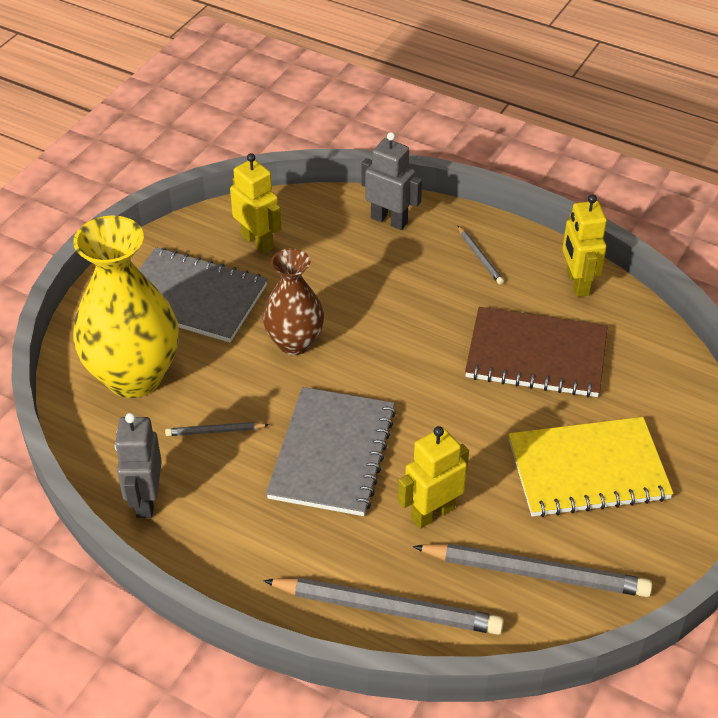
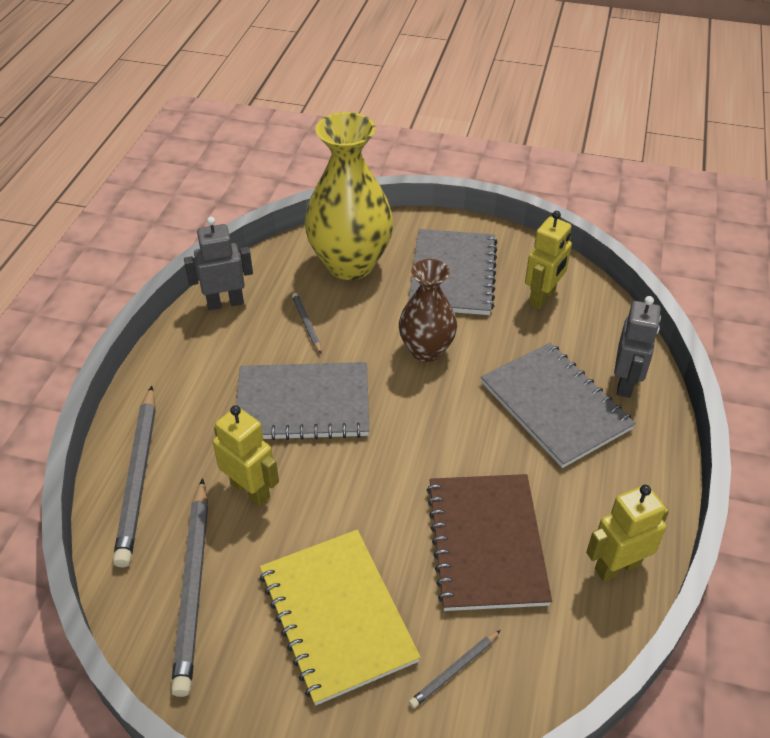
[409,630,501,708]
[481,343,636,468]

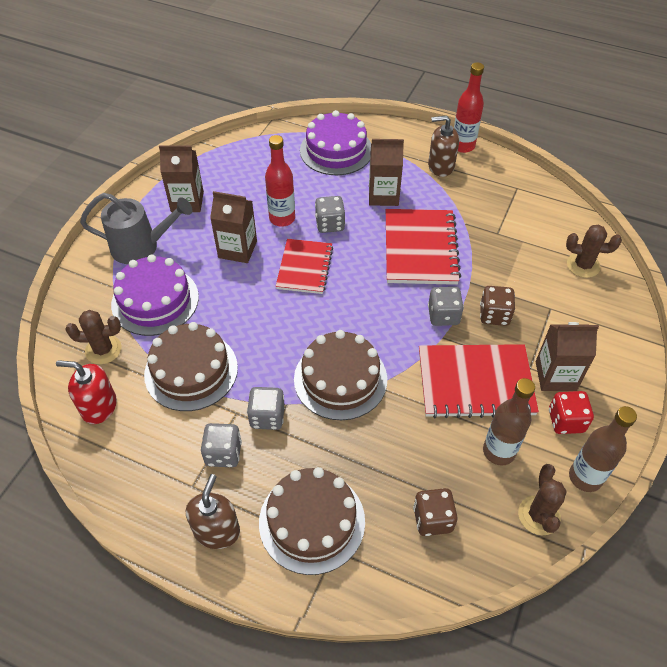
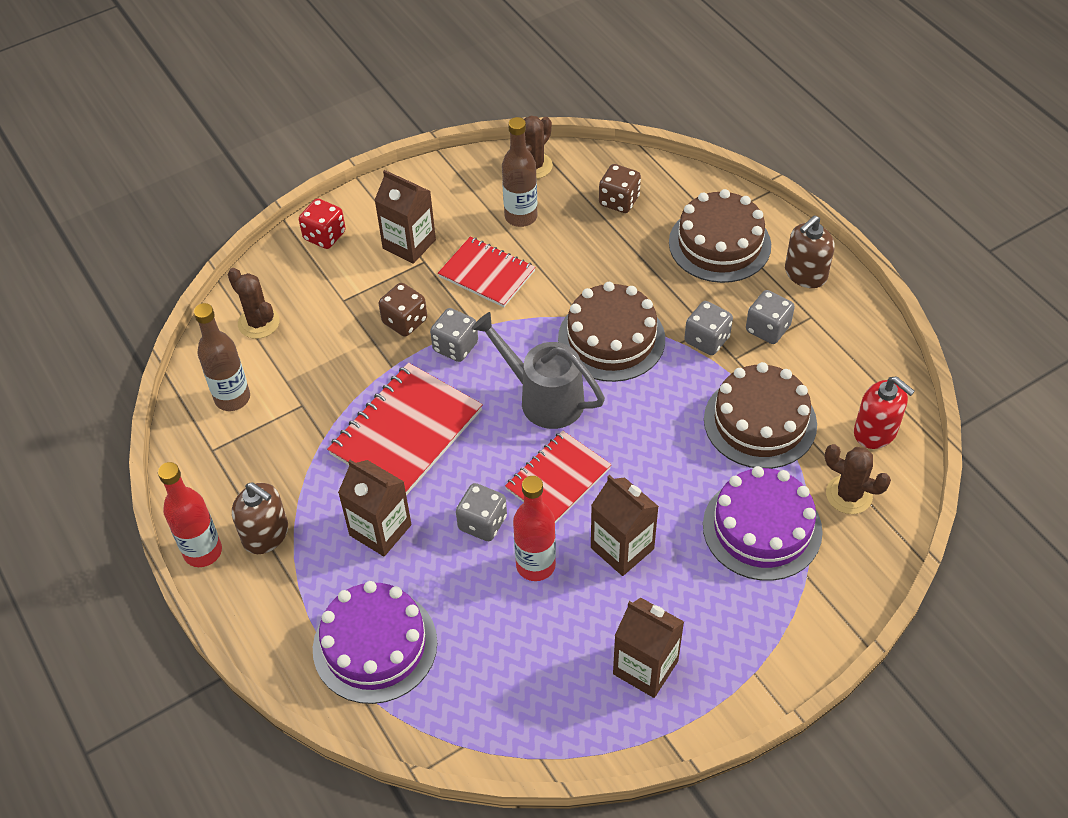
[472,312,605,429]
[438,237,535,307]
[299,198,346,249]
[194,303,250,411]

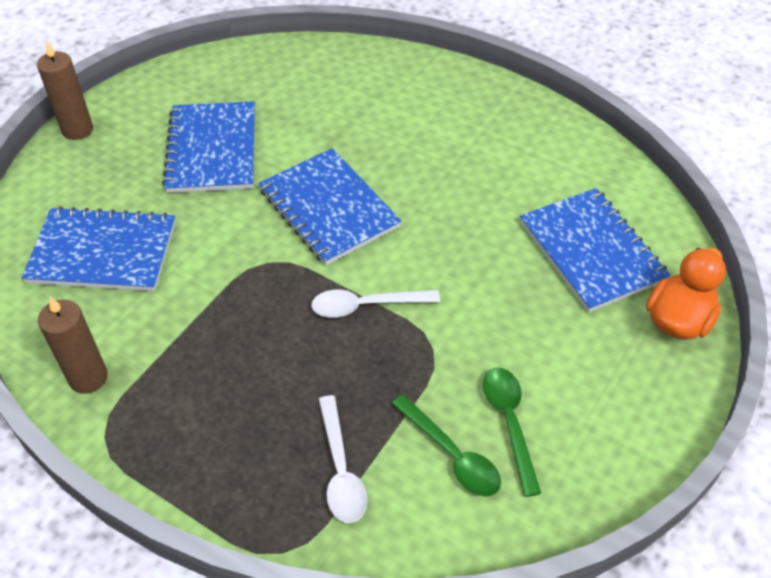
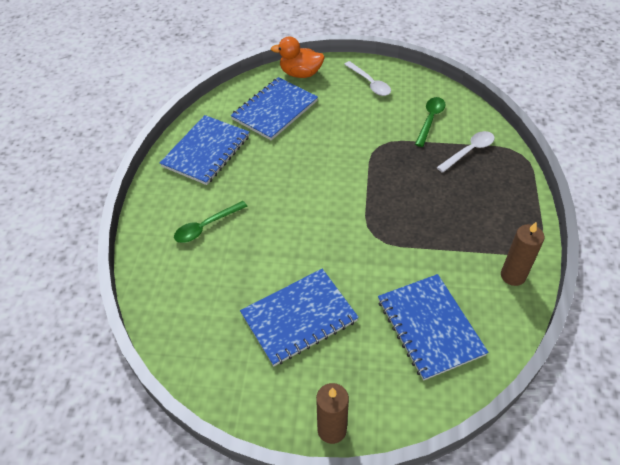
[160,115,250,185]
[344,61,391,96]
[174,201,248,243]

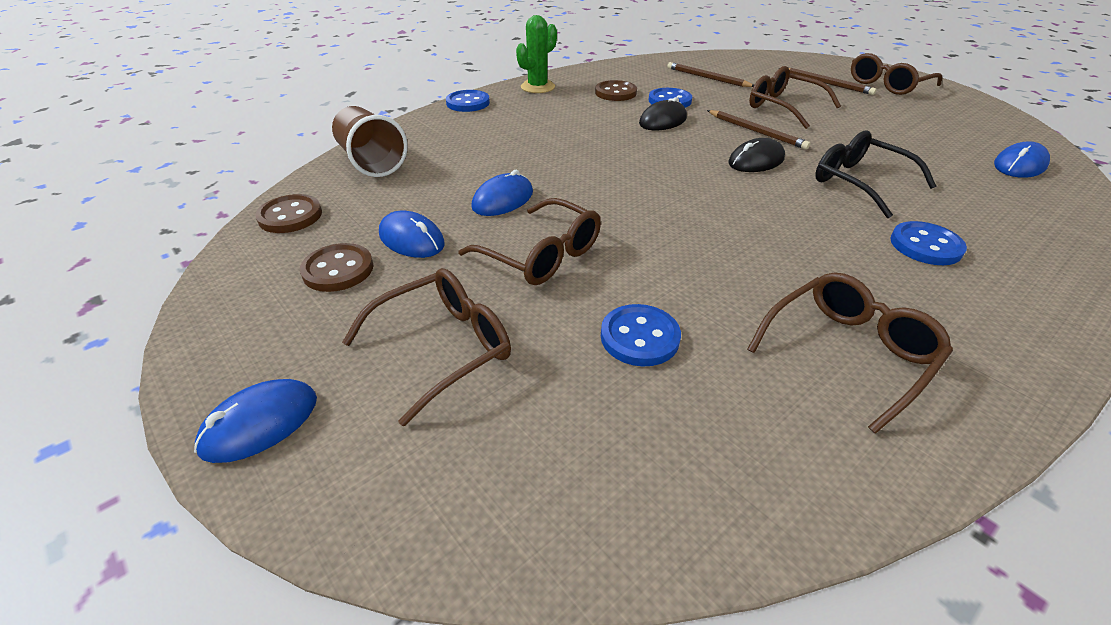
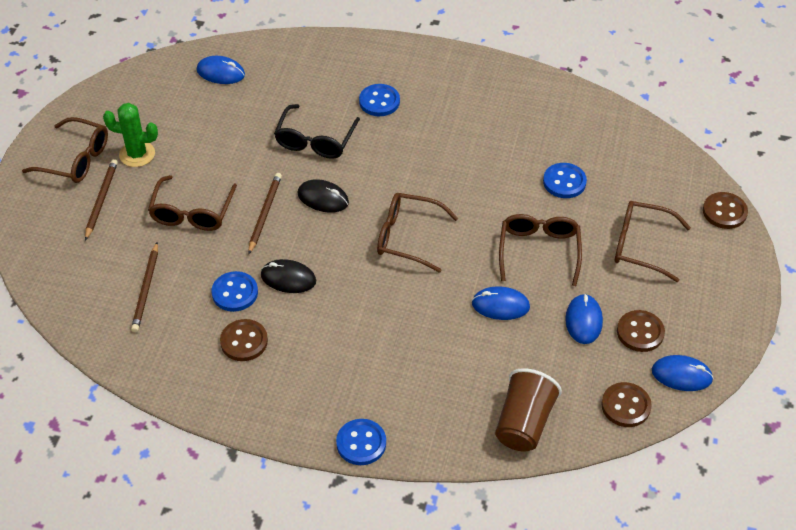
[103,103,158,167]
[377,193,458,273]
[652,355,714,391]
[703,192,748,229]

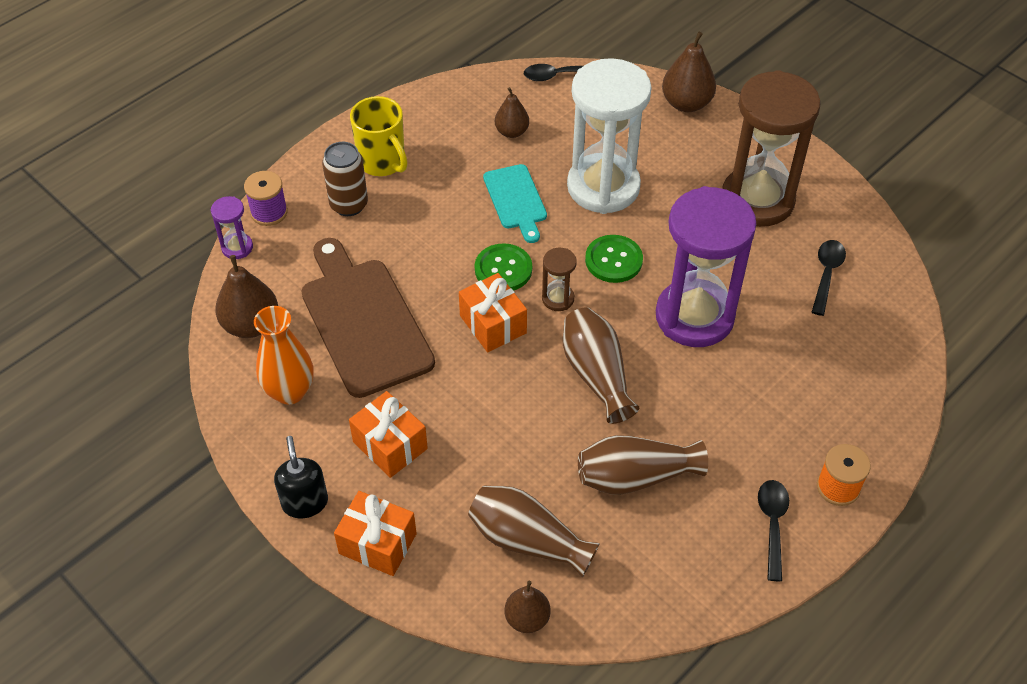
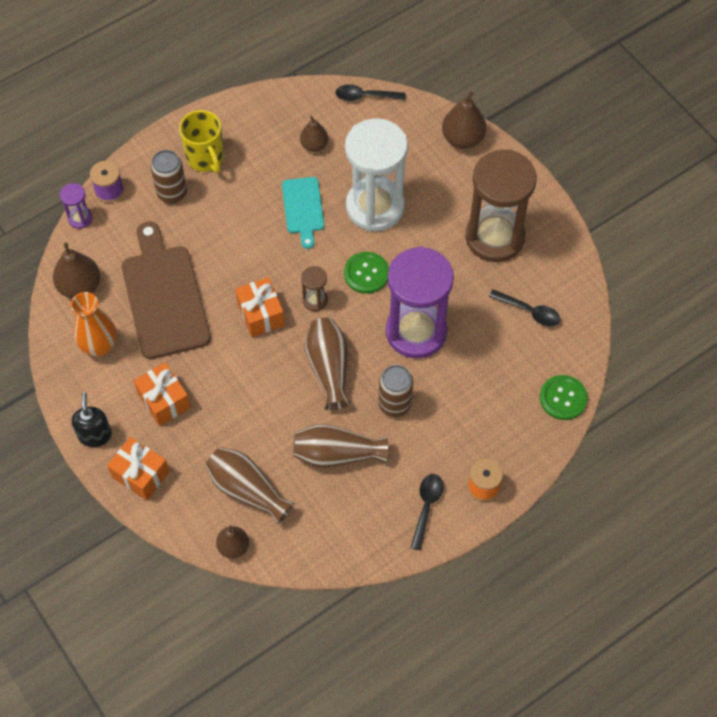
[489,289,561,327]
[540,375,588,420]
[378,365,413,417]

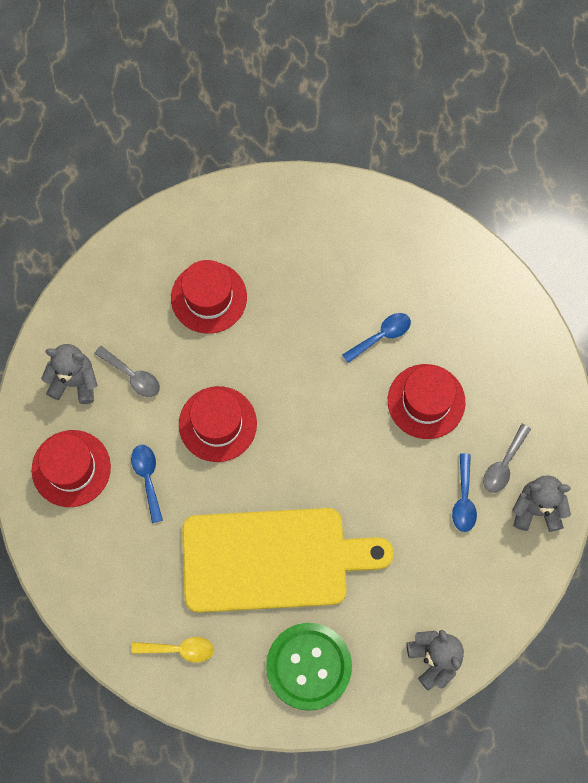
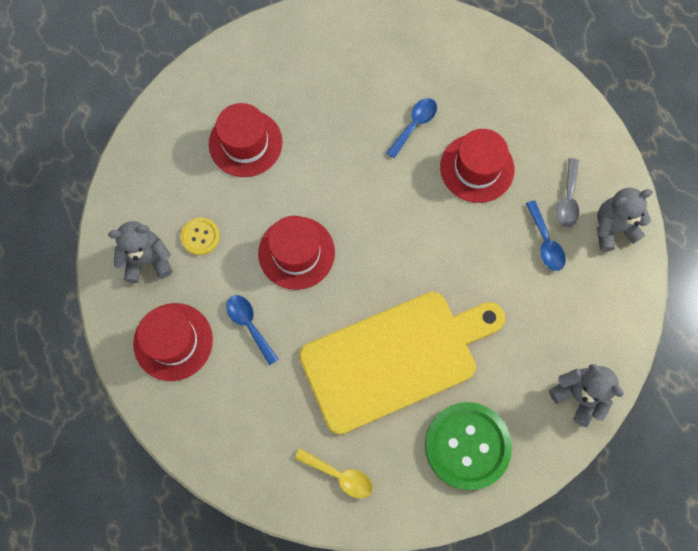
[181,217,220,255]
[295,448,373,499]

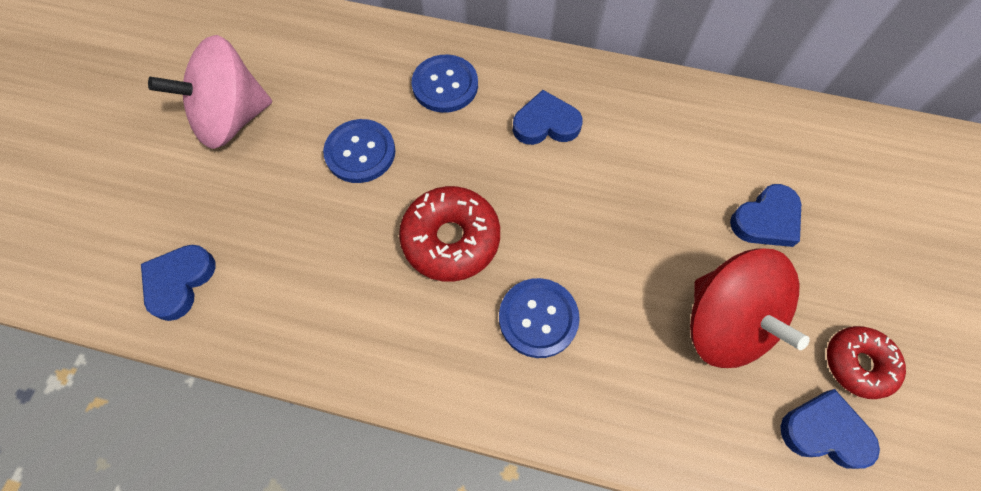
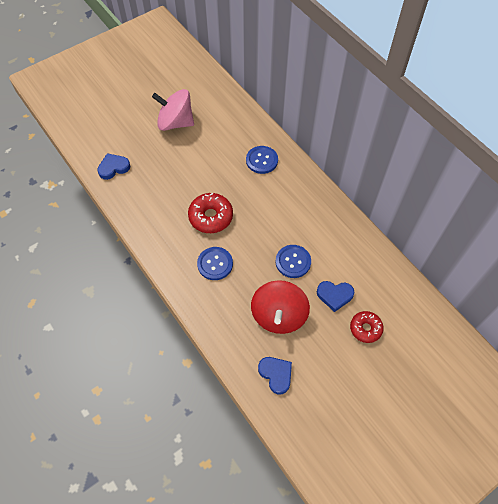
[513,90,583,145] (first image)
[276,245,311,278]
[350,311,384,343]

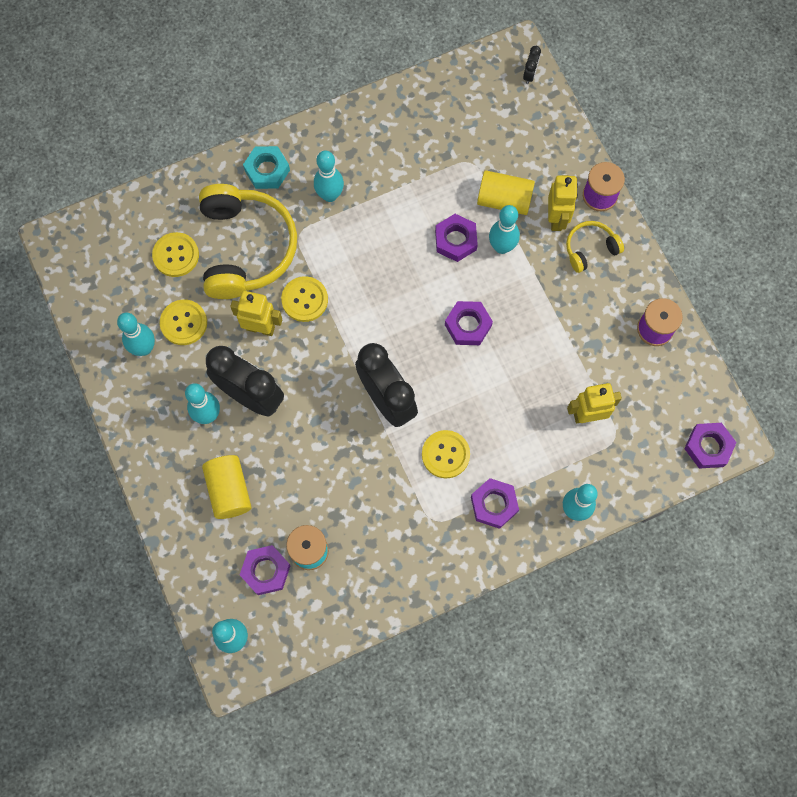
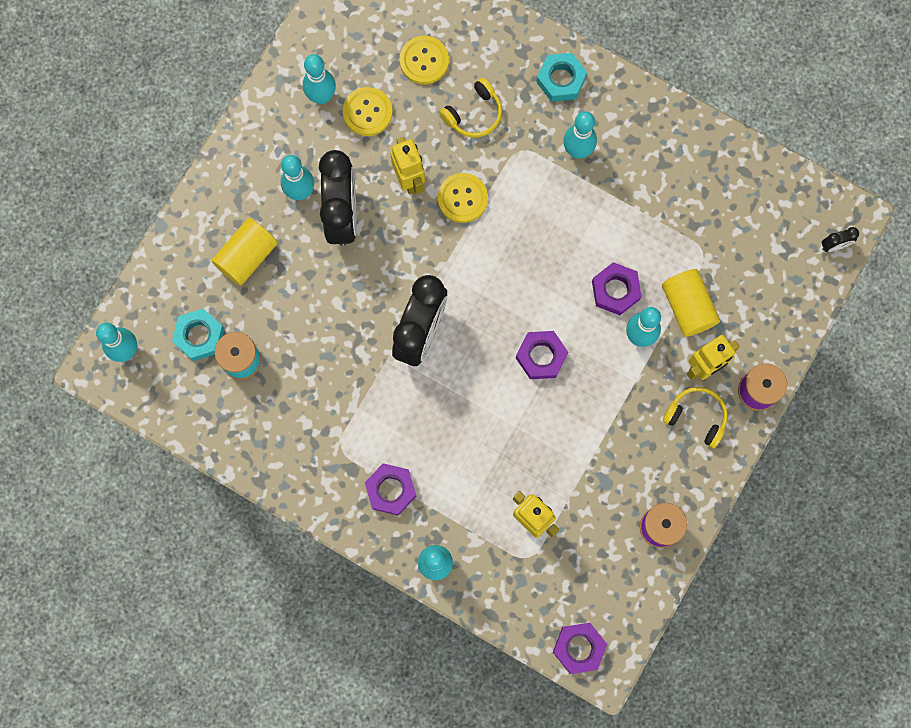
[440,78,502,138]
[422,430,470,479] (first image)
[172,309,224,361]

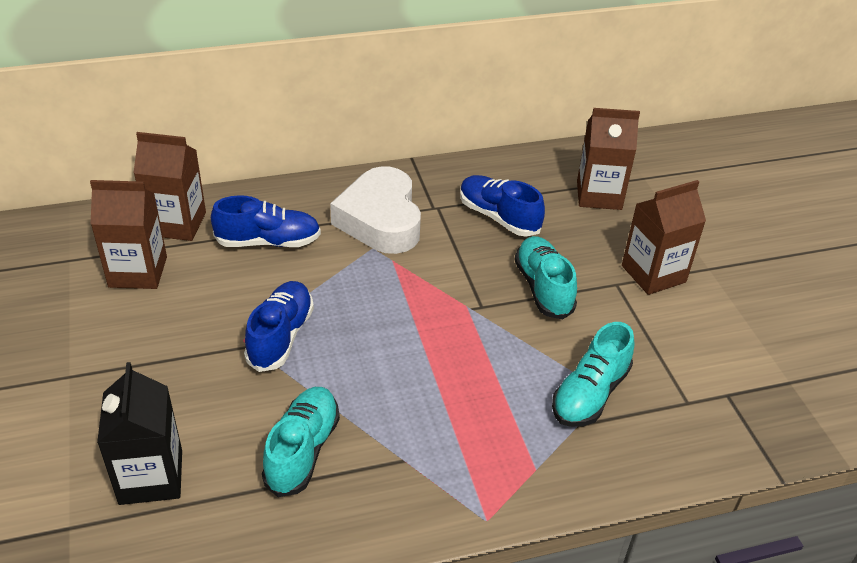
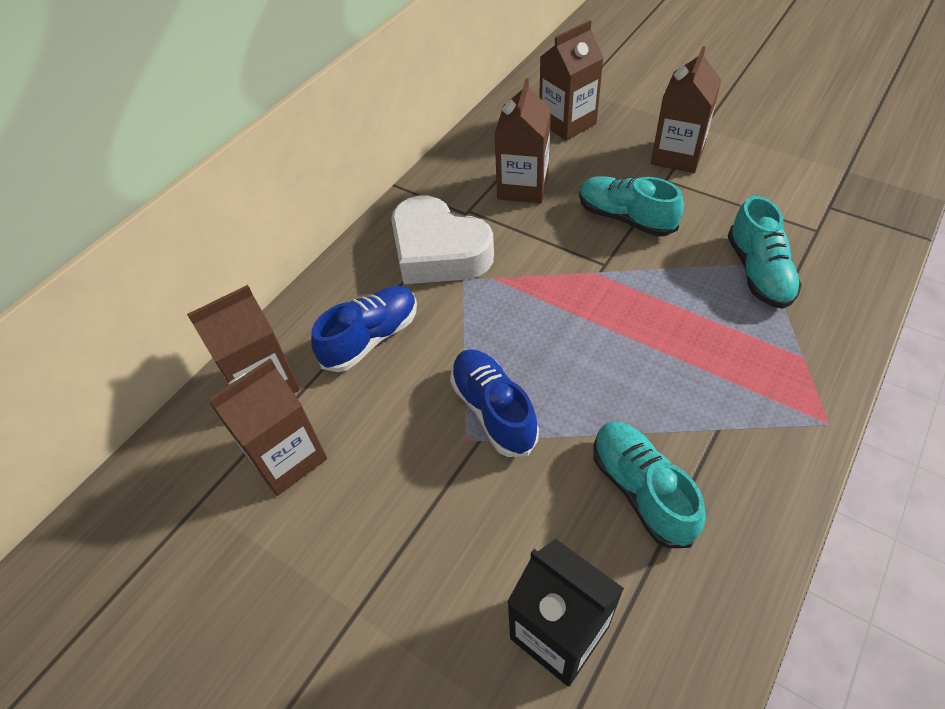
[495,78,551,203]

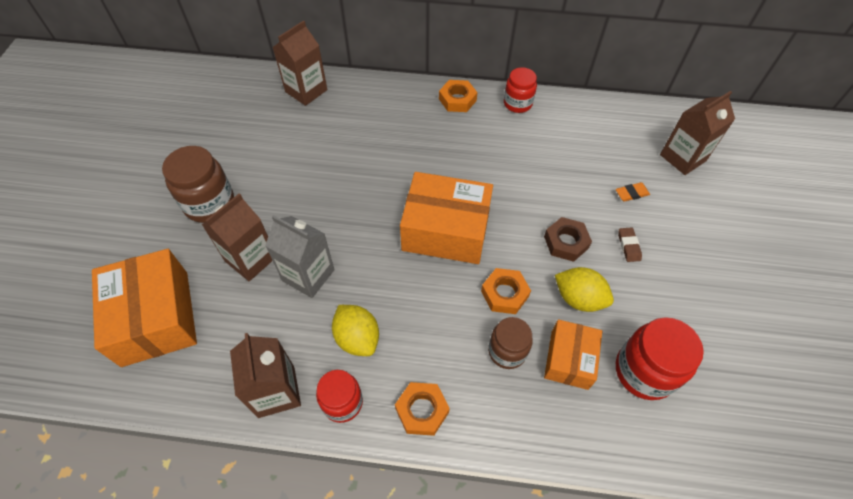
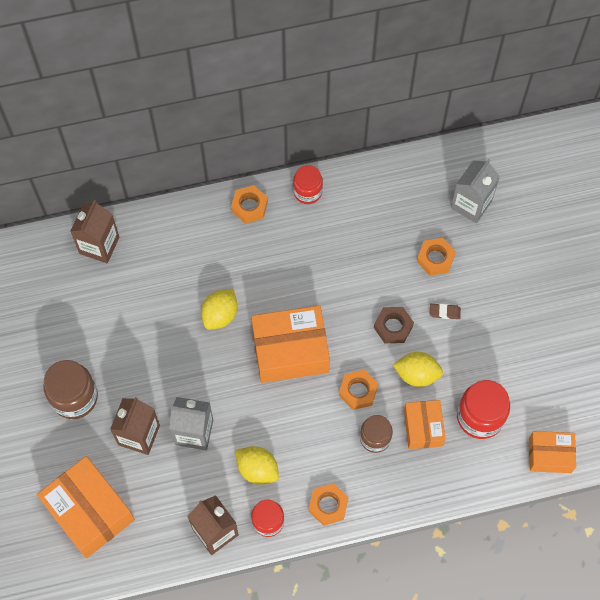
[451,159,500,223]
[417,238,456,276]
[430,304,461,319]
[201,289,238,330]
[529,431,576,473]

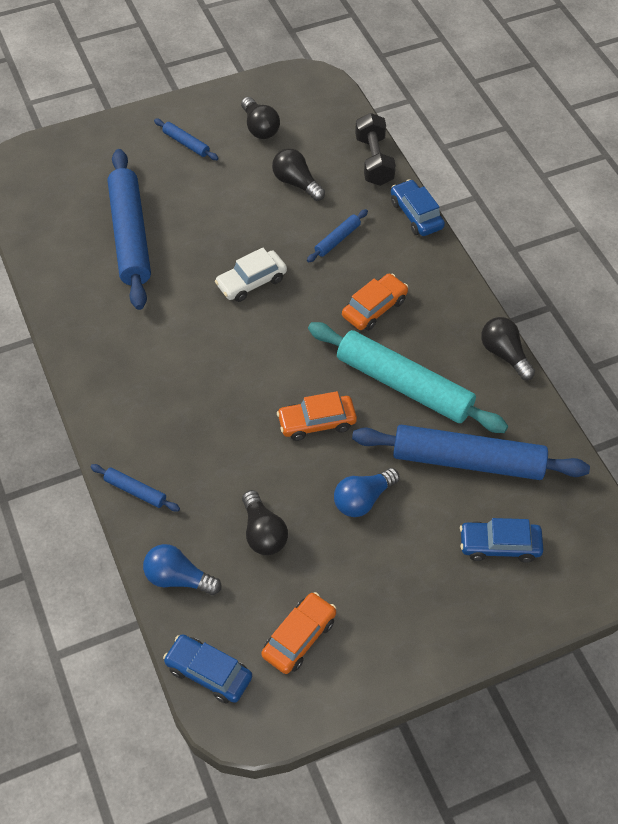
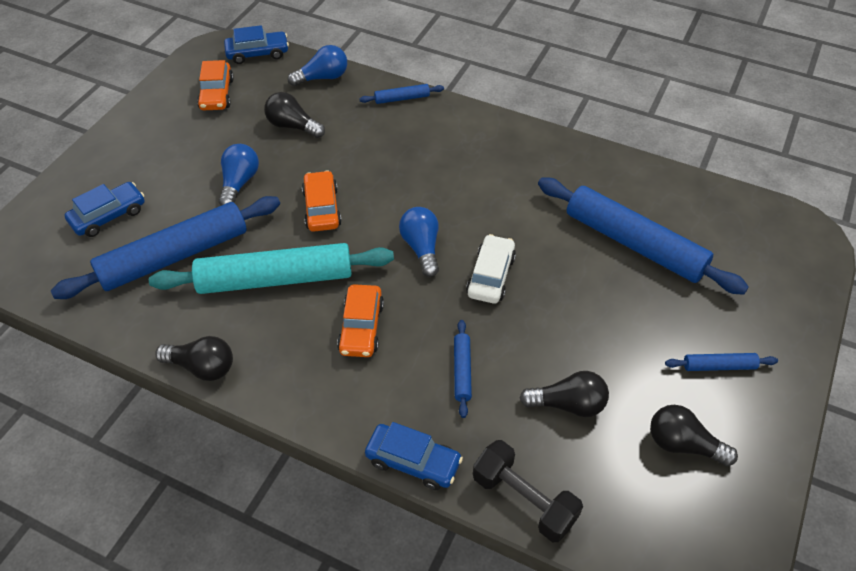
[302,170,341,232]
[399,207,439,277]

